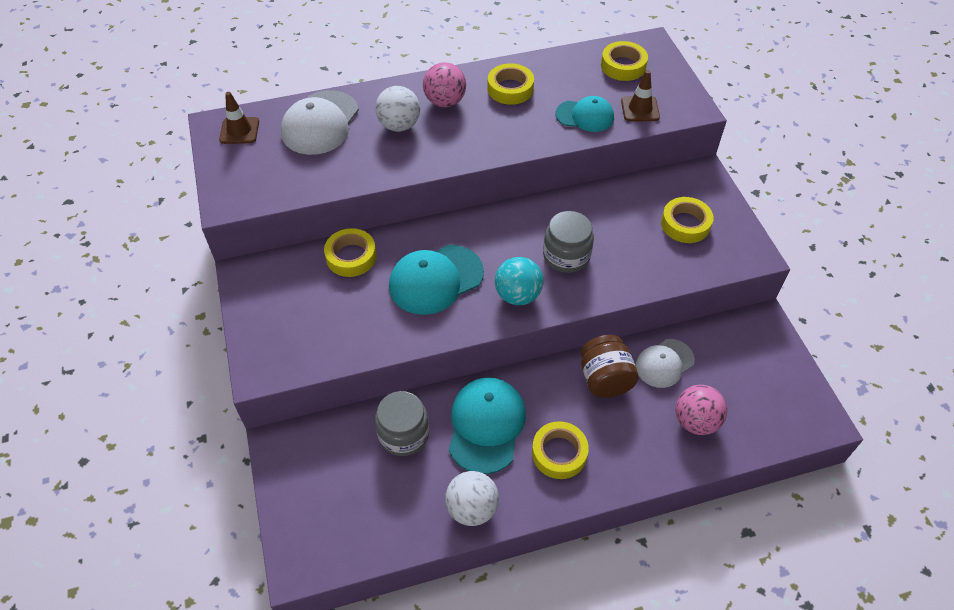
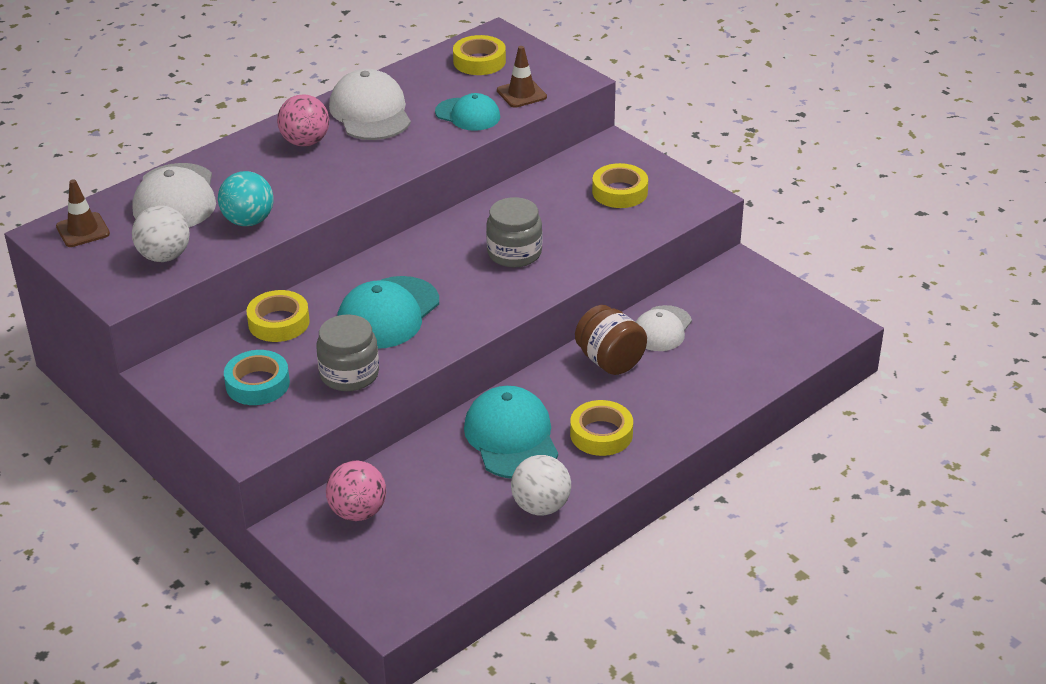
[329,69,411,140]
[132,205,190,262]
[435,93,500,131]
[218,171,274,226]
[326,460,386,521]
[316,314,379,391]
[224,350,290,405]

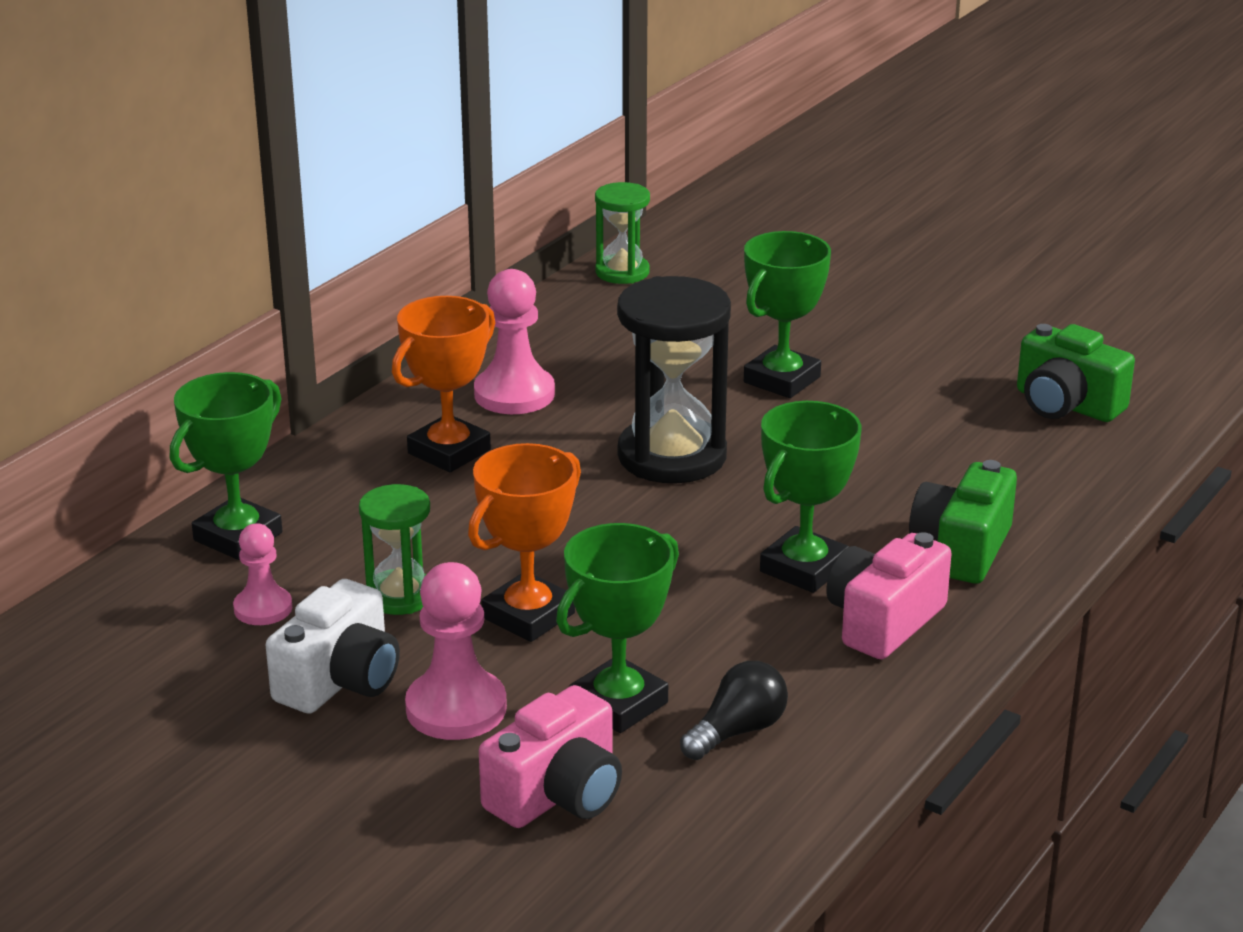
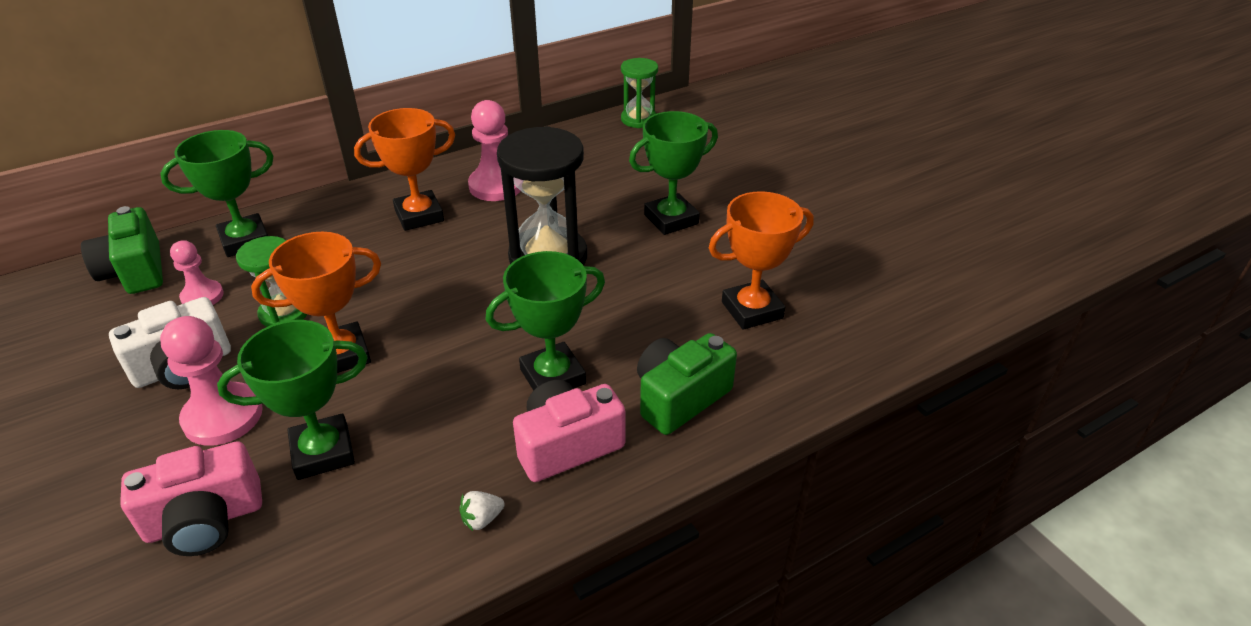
[81,206,163,294]
[680,661,788,760] (first image)
[709,191,814,330]
[459,491,505,531]

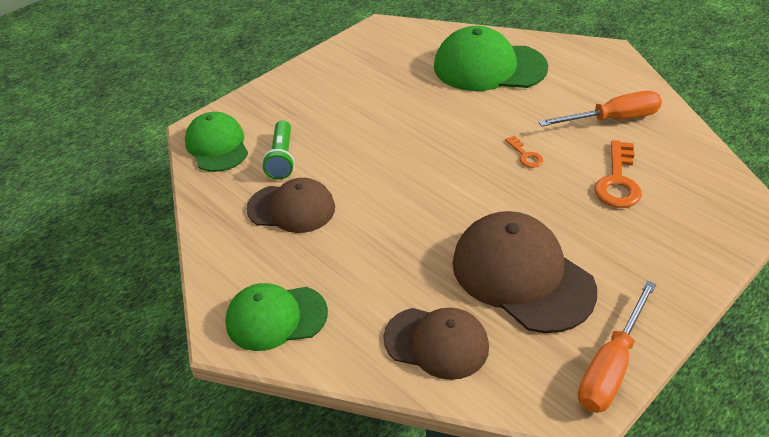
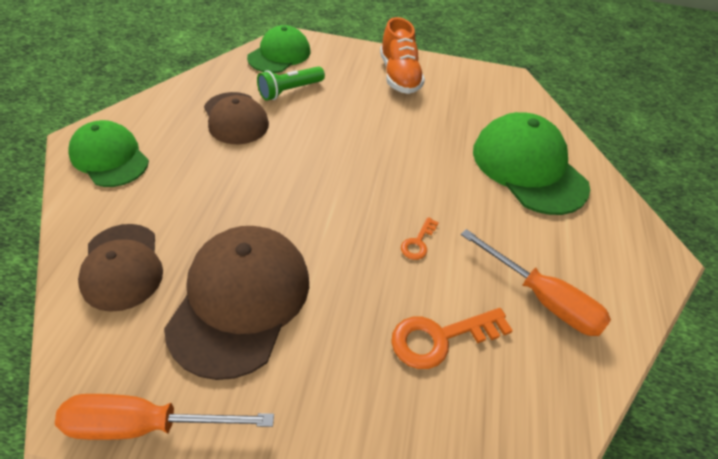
[380,17,425,94]

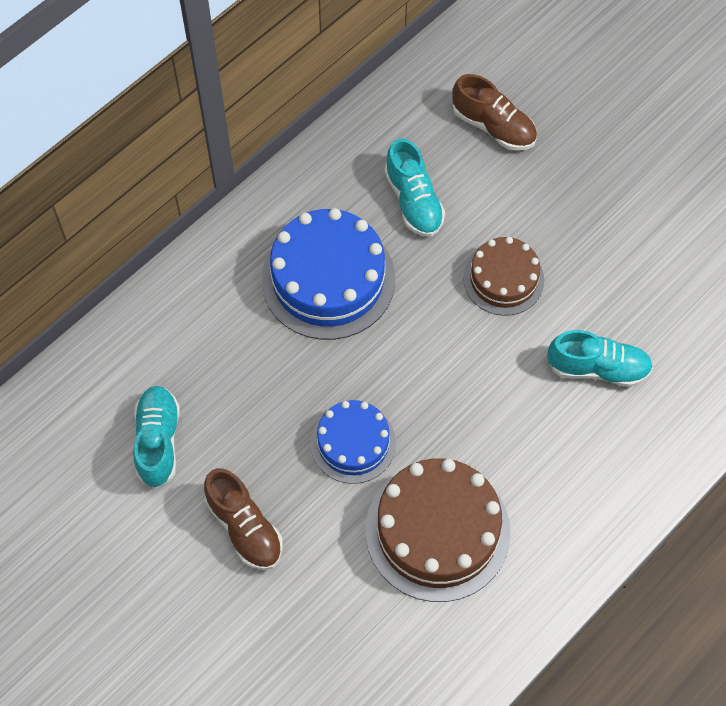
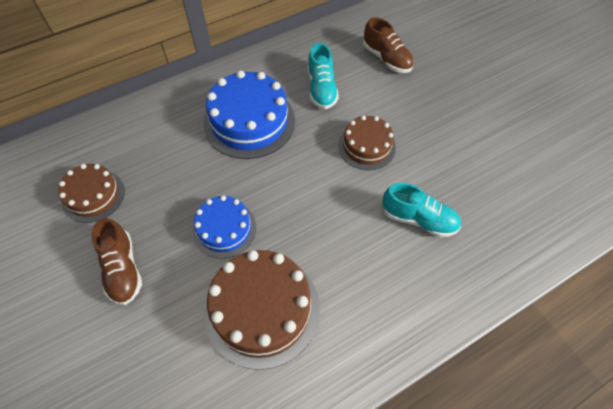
[58,164,125,223]

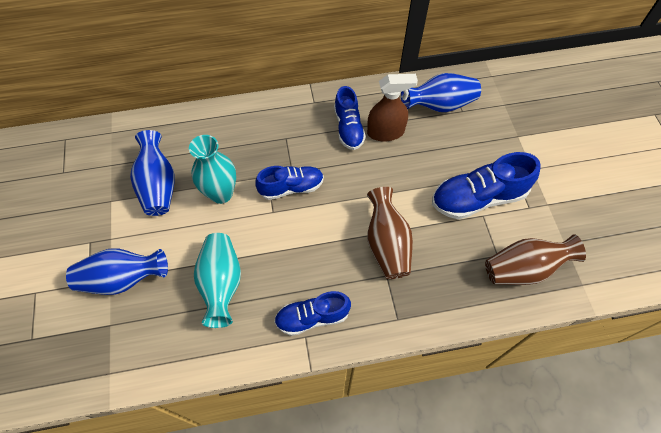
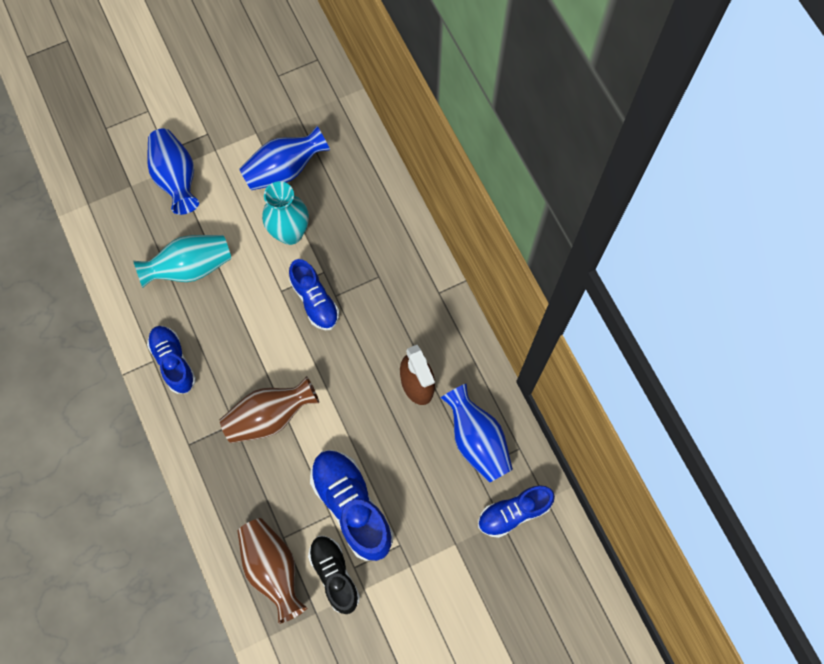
[478,485,555,538]
[308,536,360,614]

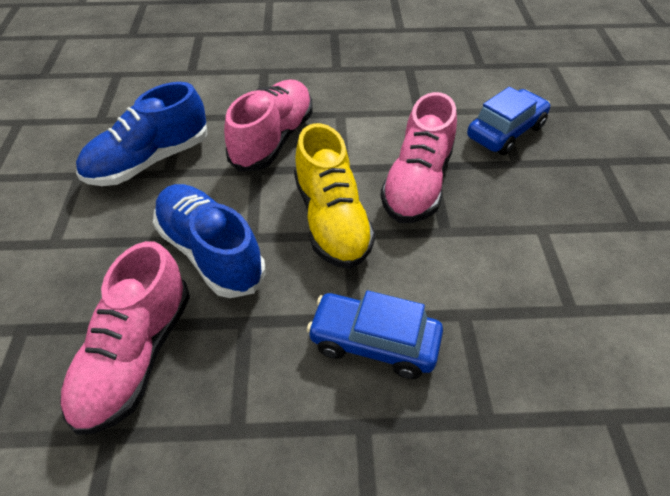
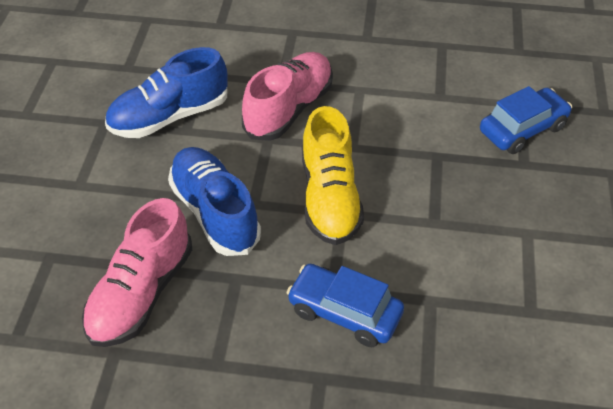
[380,92,457,223] (first image)

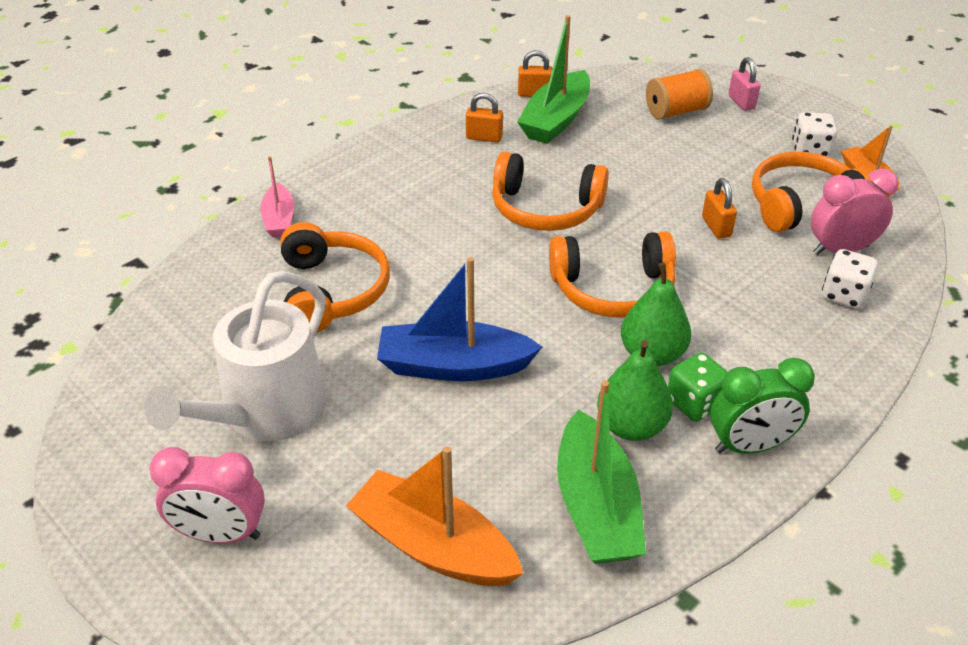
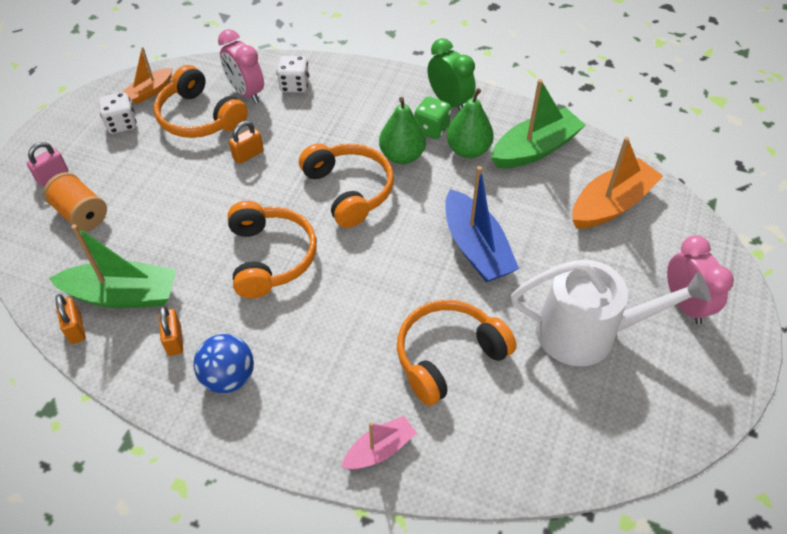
[572,137,663,229]
[193,334,254,393]

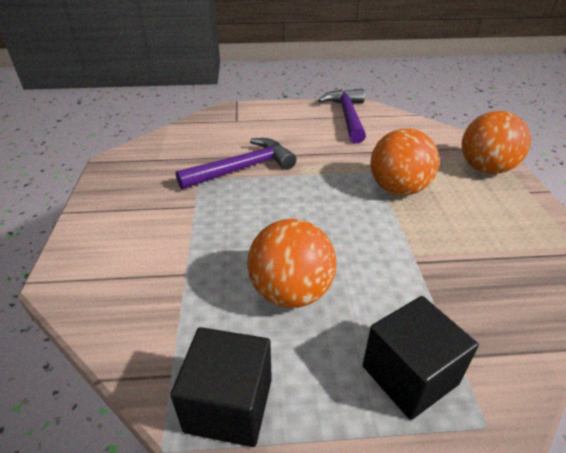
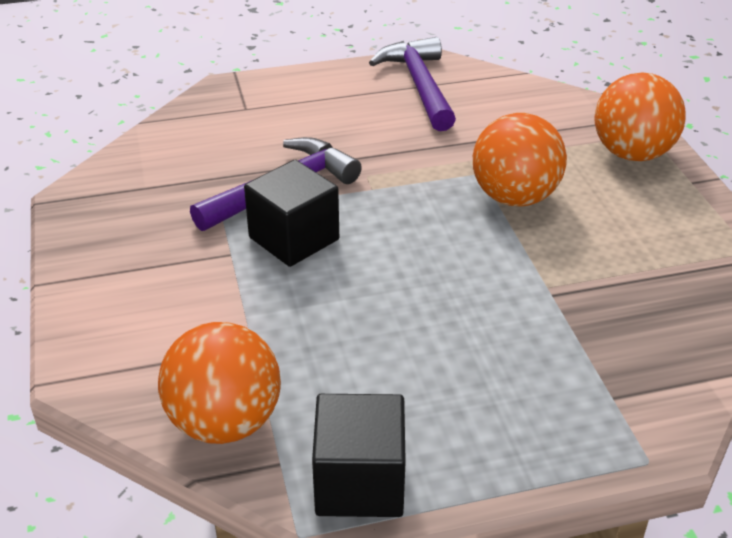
[158,322,281,444]
[244,160,339,267]

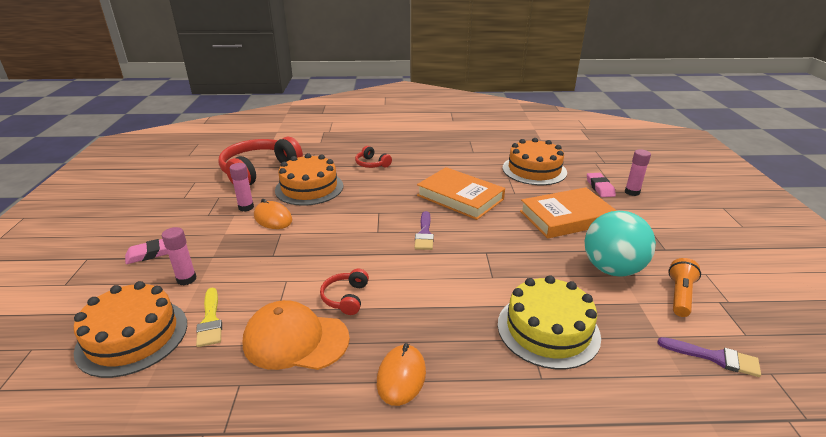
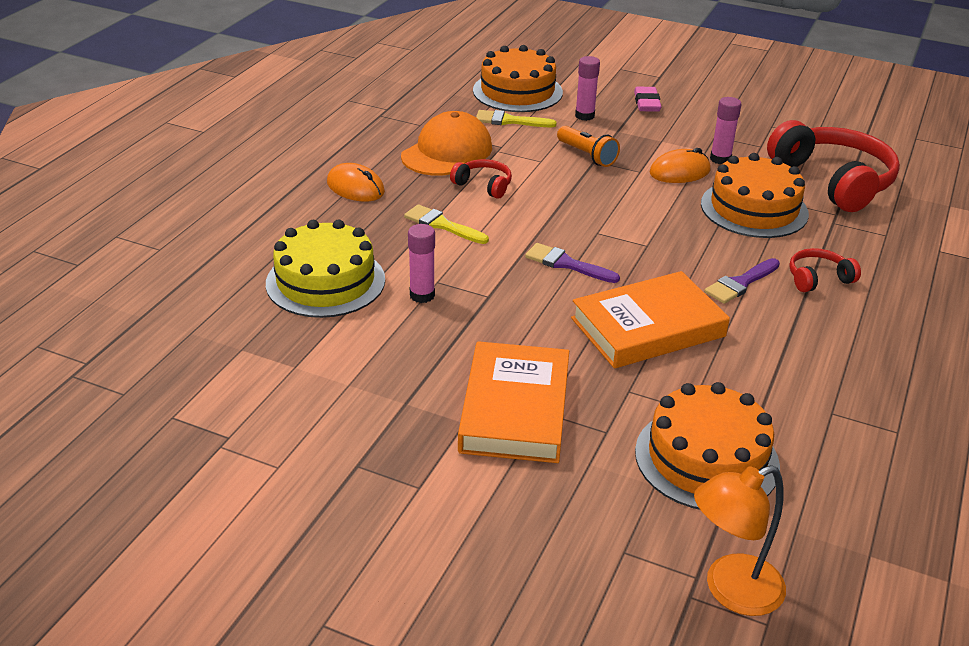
[408,224,435,303]
[587,173,616,197] (first image)
[585,211,656,277] (first image)
[557,126,620,167]
[704,258,780,304]
[404,204,489,244]
[694,465,786,616]

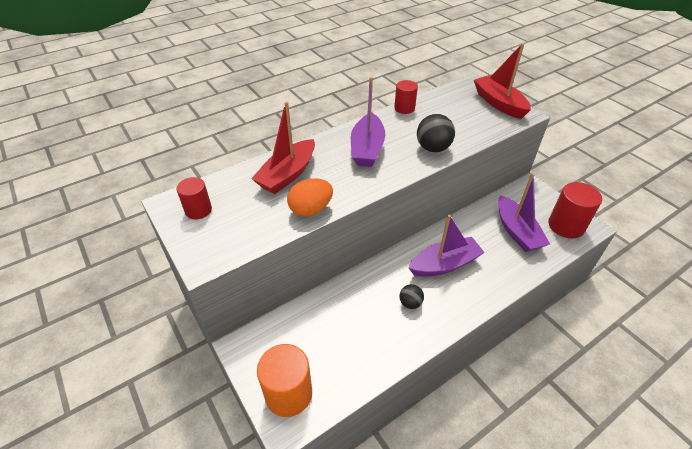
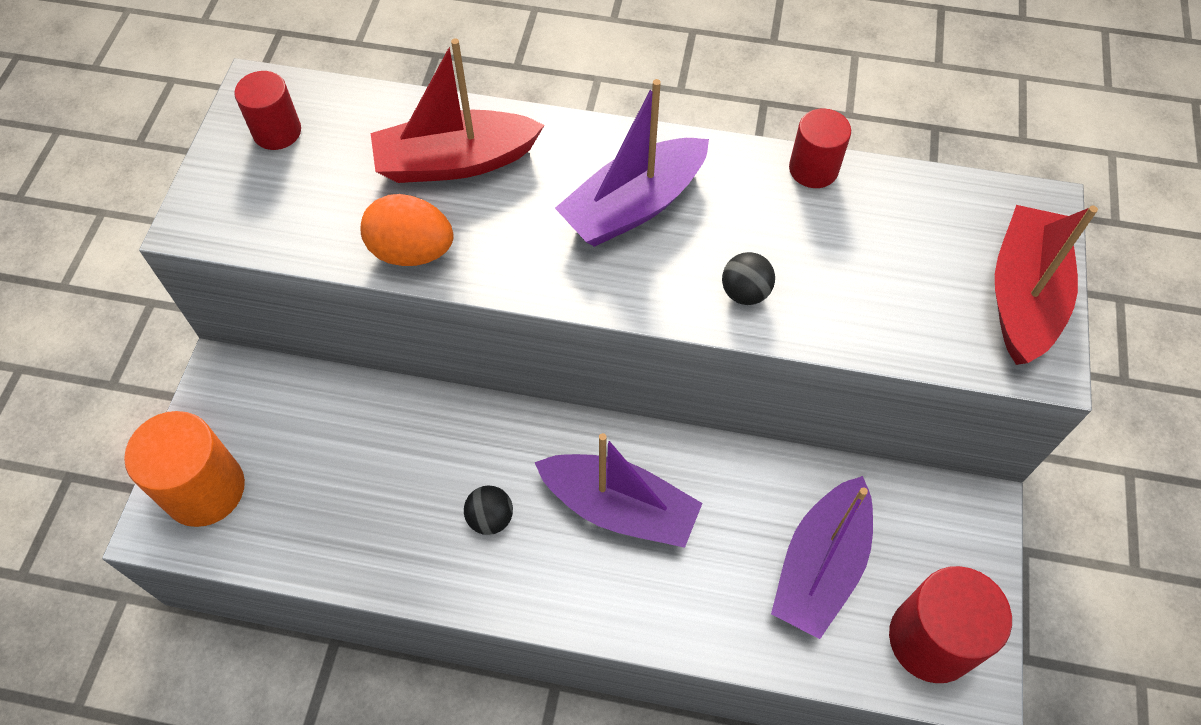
[722,252,775,305]

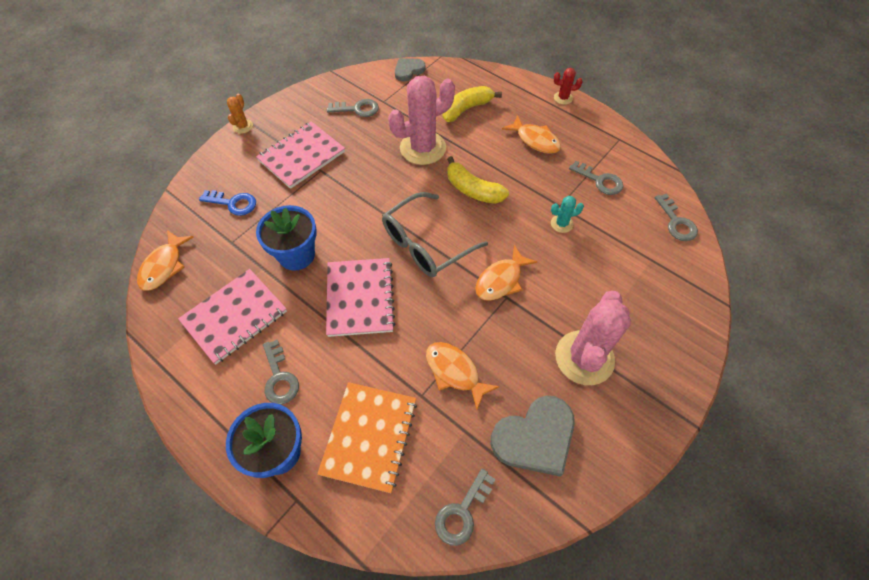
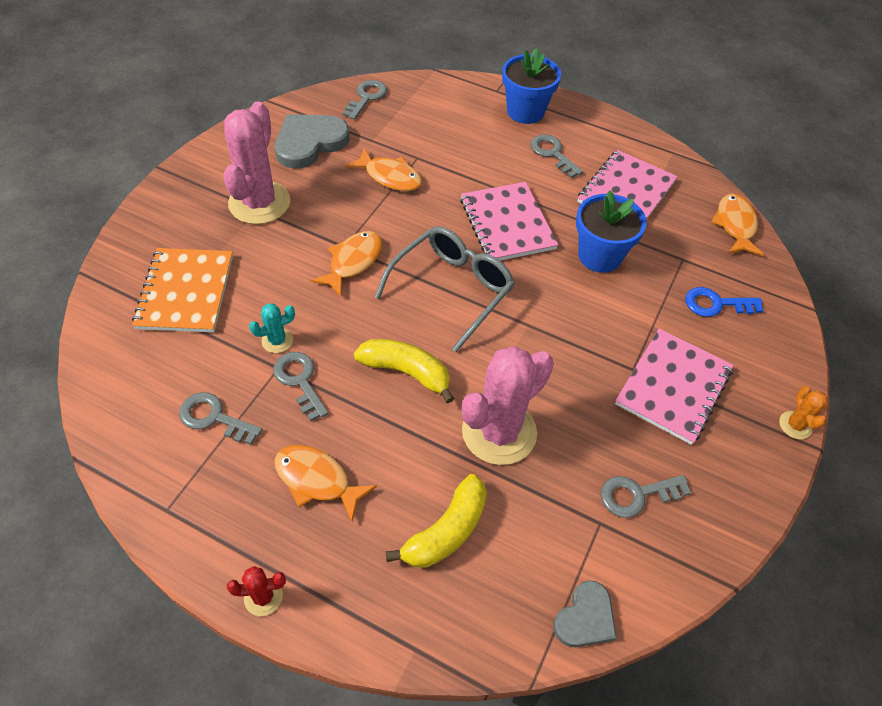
[273,352,328,421]
[132,248,233,333]

